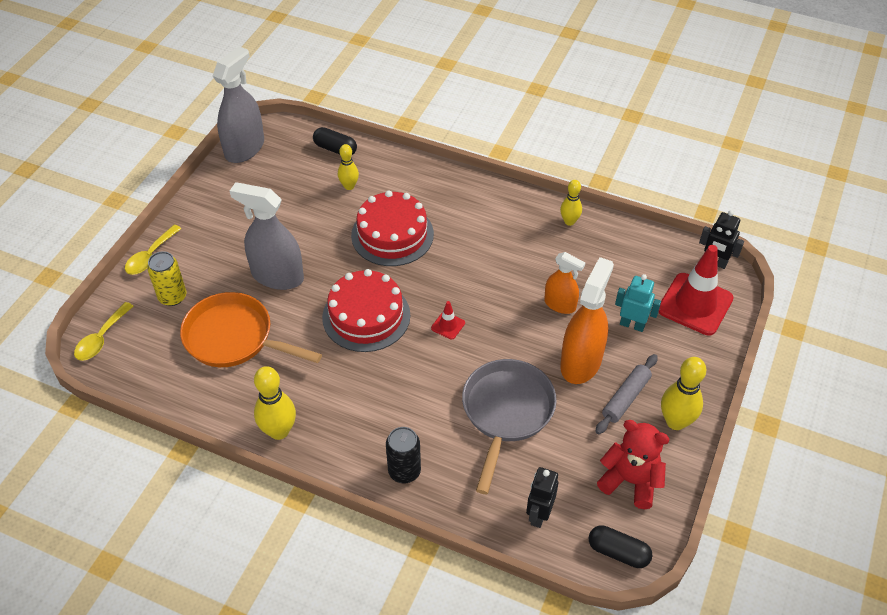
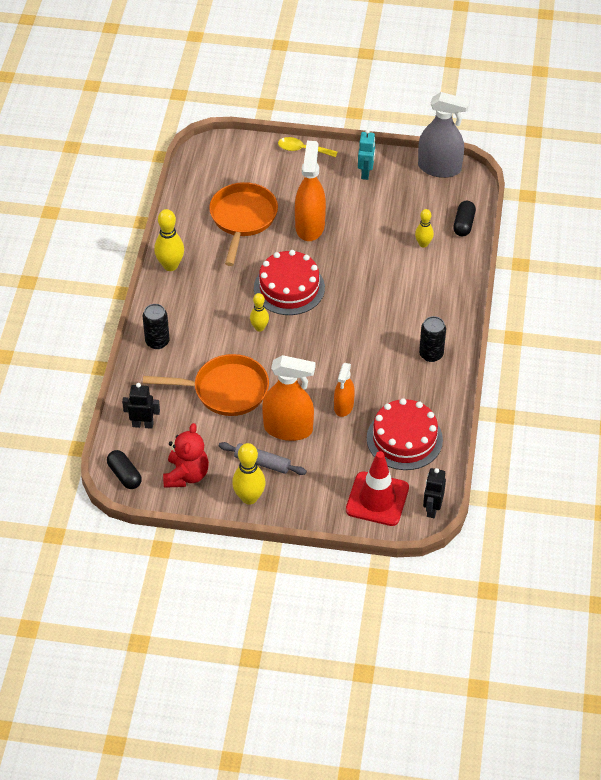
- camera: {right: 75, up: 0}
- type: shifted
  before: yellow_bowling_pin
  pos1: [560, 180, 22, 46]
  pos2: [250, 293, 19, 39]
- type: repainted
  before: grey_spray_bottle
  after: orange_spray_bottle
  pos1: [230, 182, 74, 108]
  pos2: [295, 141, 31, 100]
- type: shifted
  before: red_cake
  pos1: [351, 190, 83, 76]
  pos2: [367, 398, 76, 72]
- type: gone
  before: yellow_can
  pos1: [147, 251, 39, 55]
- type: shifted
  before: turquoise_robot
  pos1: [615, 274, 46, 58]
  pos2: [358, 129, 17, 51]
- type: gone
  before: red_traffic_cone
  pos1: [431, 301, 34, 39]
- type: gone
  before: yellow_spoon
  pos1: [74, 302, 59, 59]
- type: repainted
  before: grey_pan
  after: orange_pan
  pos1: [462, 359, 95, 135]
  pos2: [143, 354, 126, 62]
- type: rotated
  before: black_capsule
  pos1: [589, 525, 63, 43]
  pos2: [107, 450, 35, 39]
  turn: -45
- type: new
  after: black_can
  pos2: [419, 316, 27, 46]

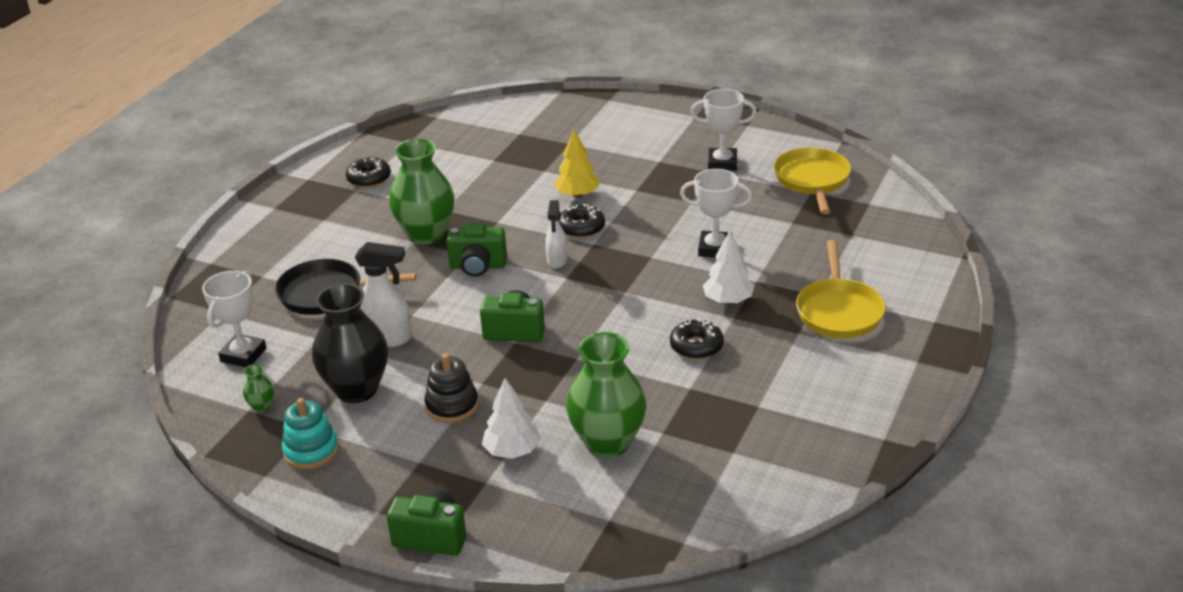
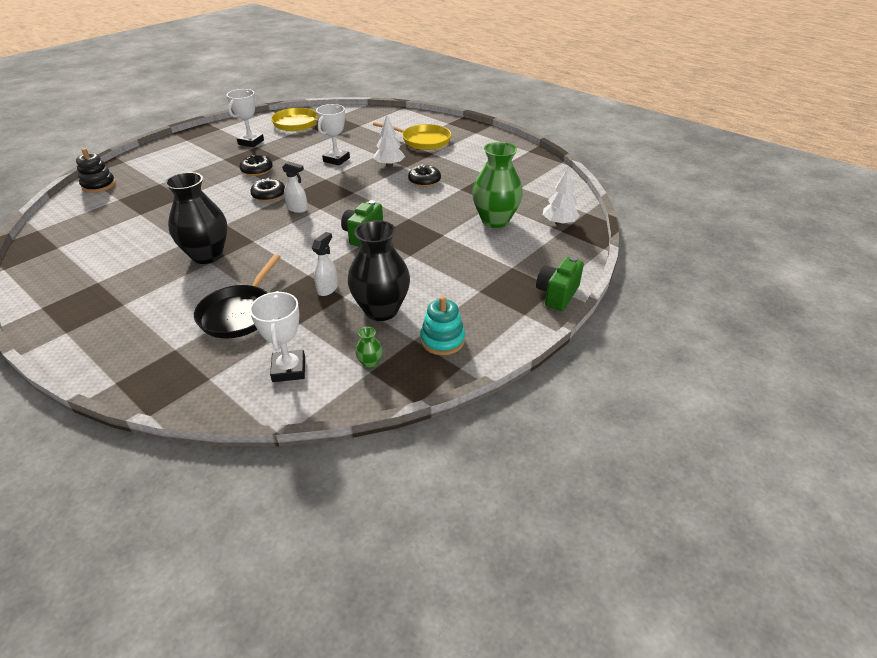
- camera: {right: -75, up: 5}
- type: gone
  before: yellow_tree
  pos1: [554, 130, 45, 68]
- type: repainted
  before: green_vase
  after: black_vase
  pos1: [389, 138, 66, 107]
  pos2: [165, 172, 62, 92]
- type: shifted
  before: black_donut
  pos1: [346, 157, 45, 31]
  pos2: [240, 155, 33, 21]
- type: gone
  before: green_camera
  pos1: [447, 223, 60, 54]
- type: scaled
  before: white_spray_bottle
  pos1: [355, 242, 57, 105]
  pos2: [312, 232, 26, 64]
  scale: 0.66
- type: rotated
  before: white_trophy
  pos1: [202, 271, 64, 96]
  pos2: [250, 291, 55, 91]
  turn: 45
- type: shifted
  before: black_stacking_toy
  pos1: [424, 353, 55, 70]
  pos2: [76, 148, 40, 45]
- type: shifted
  before: white_tree
  pos1: [482, 378, 59, 81]
  pos2: [543, 168, 37, 57]

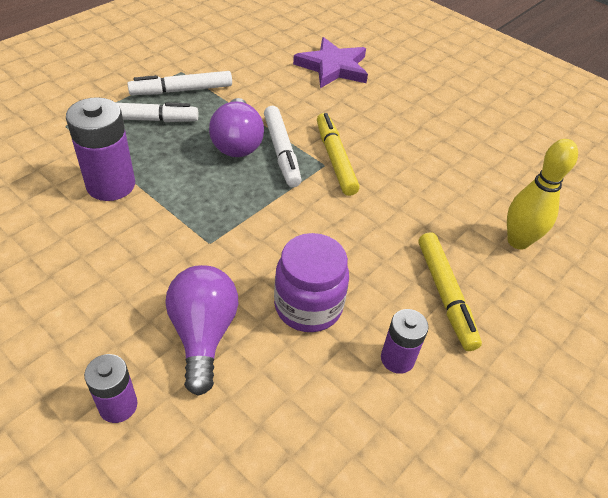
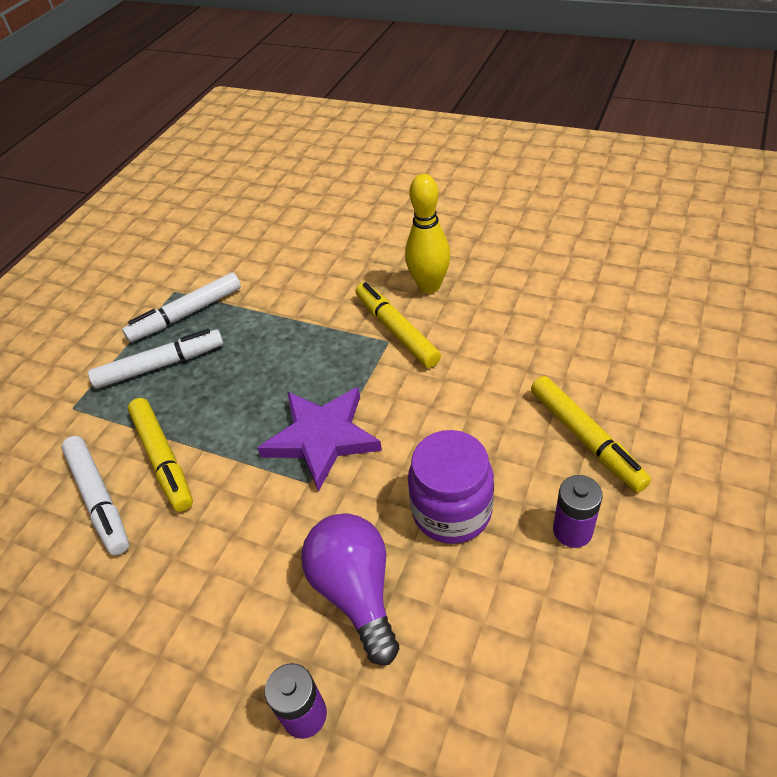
- camera: {right: -10, up: 0}
- type: shifted
  before: purple_star
  pos1: [293, 37, 75, 51]
  pos2: [257, 387, 125, 105]
- type: swapped
  before: purple_battery
  after: yellow_marker
  pos1: [66, 97, 69, 104]
  pos2: [128, 398, 65, 114]
- type: gone
  before: purple_light_bulb
  pos1: [209, 98, 55, 59]
- type: shifted
  before: white_marker
  pos1: [264, 106, 38, 81]
  pos2: [61, 436, 68, 119]
- type: shifted
  before: yellow_bowling_pin
  pos1: [507, 139, 71, 110]
  pos2: [405, 174, 46, 119]

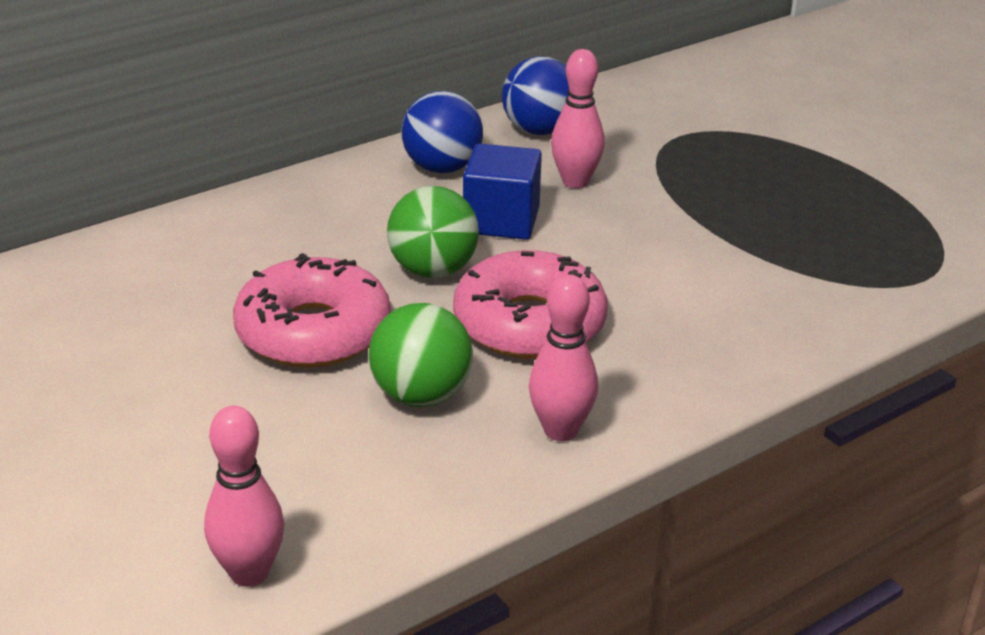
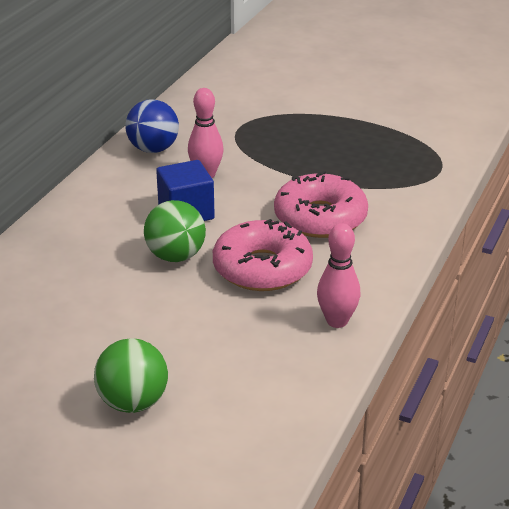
- camera: {right: -30, up: 0}
- type: gone
  before: blue_ball
  pos1: [401, 91, 82, 82]
- type: shifted
  before: pink_donut
  pos1: [233, 253, 158, 115]
  pos2: [274, 171, 94, 67]
- type: shifted
  before: green_ball
  pos1: [369, 303, 104, 104]
  pos2: [94, 339, 74, 74]
- type: gone
  before: pink_bowling_pin
  pos1: [204, 406, 80, 181]

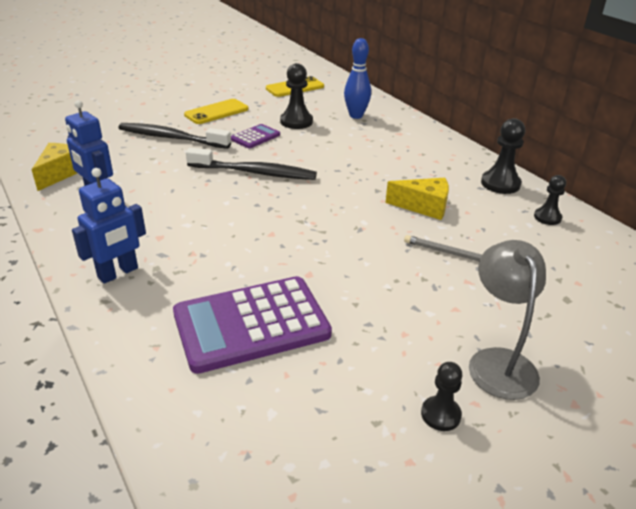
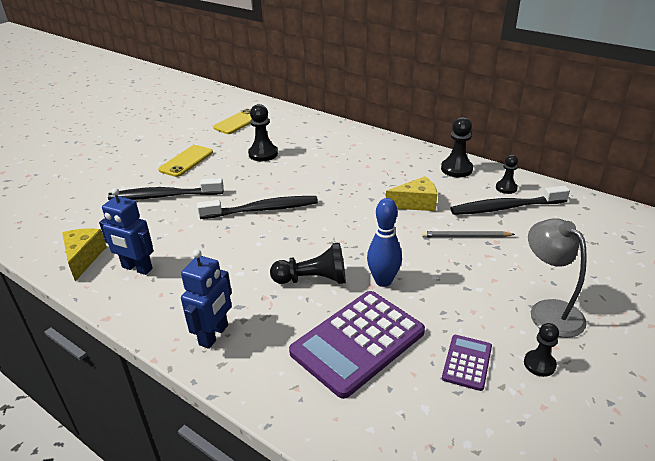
- camera: {right: -20, up: 0}
- type: shifted
  before: blue_bowling_pin
  pos1: [344, 38, 27, 81]
  pos2: [367, 198, 35, 89]
- type: shifted
  before: purple_calculator
  pos1: [231, 124, 49, 24]
  pos2: [442, 335, 50, 56]
- type: new
  after: black_toothbrush
  pos2: [451, 186, 119, 29]
- type: new
  after: black_pawn
  pos2: [270, 243, 76, 41]

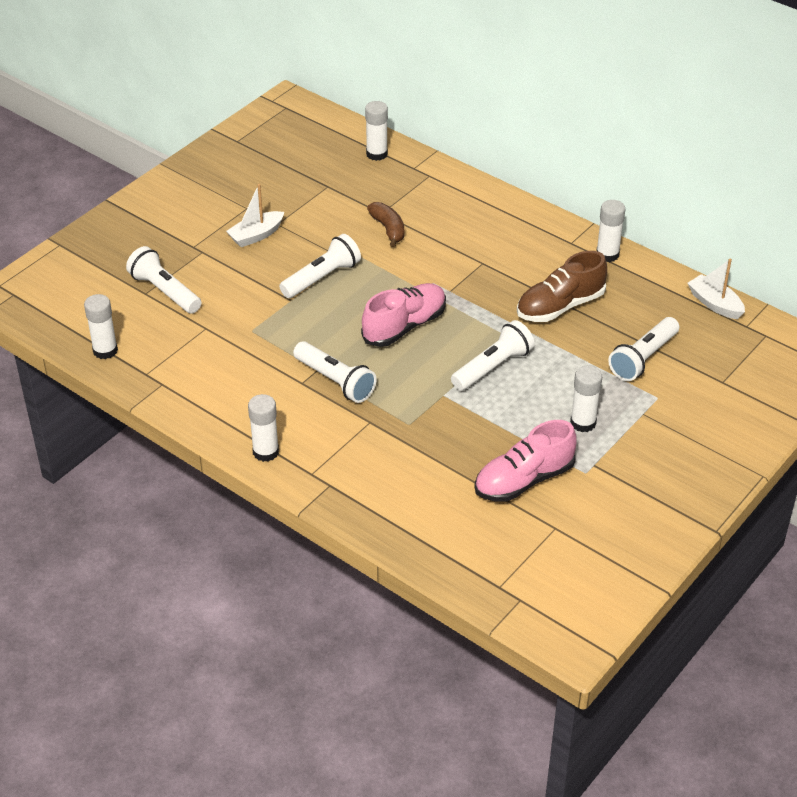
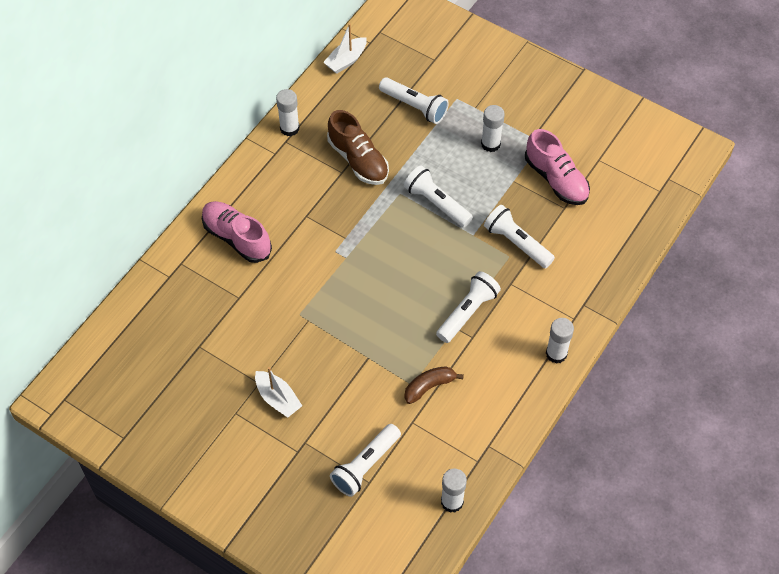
- camera: {right: -95, up: 15}
- type: gone
  before: white_glue_stick
  pos1: [365, 101, 23, 60]
- type: shifted
  before: brown_banana
  pos1: [367, 202, 37, 45]
  pos2: [404, 366, 60, 38]
- type: shifted
  before: white_flashlight
  pos1: [279, 234, 82, 64]
  pos2: [484, 205, 71, 63]
- type: shifted
  before: pink_shoe
  pos1: [361, 283, 85, 64]
  pos2: [202, 201, 70, 62]

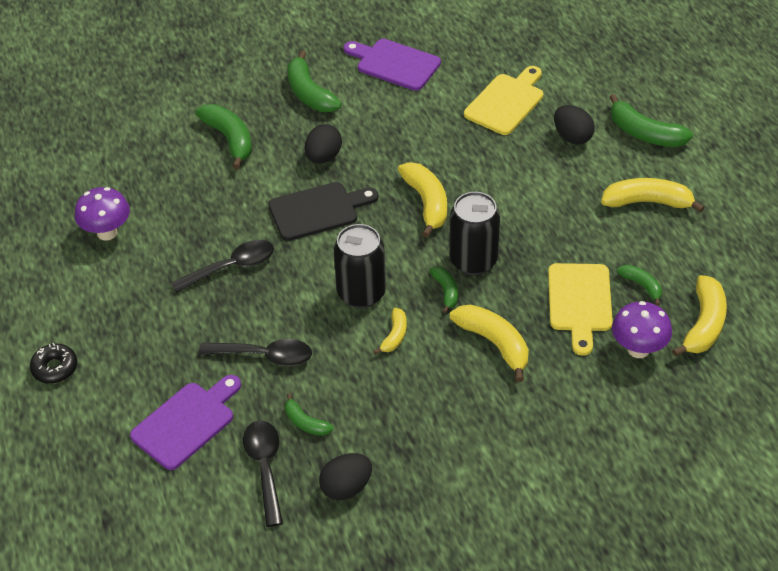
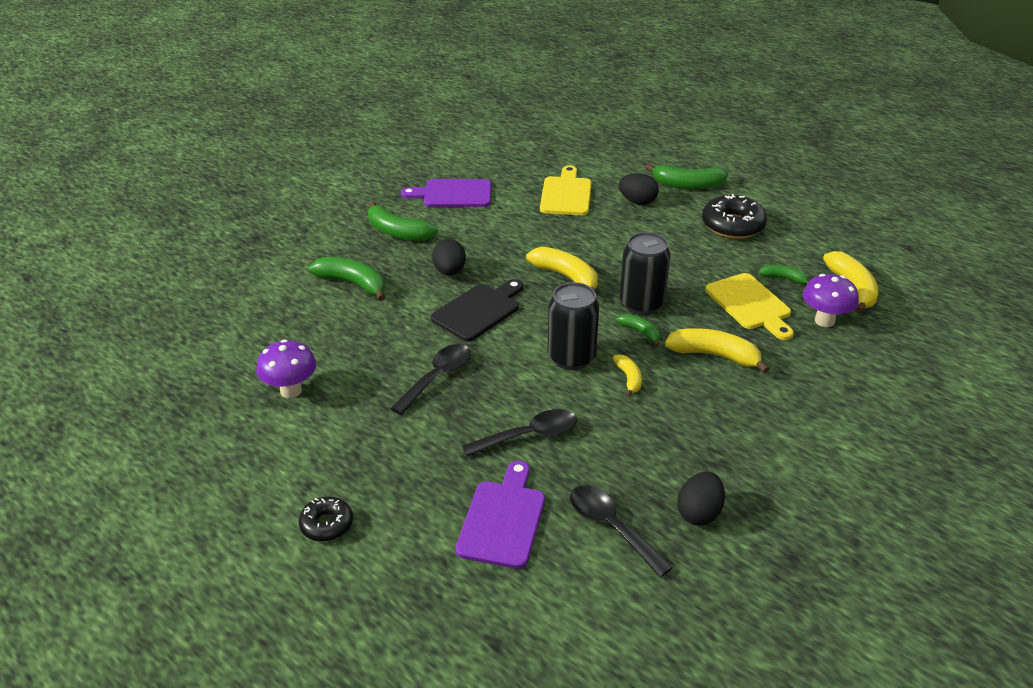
- camera: {right: -30, up: -10}
- type: swapped
  before: yellow_banana
  after: black_donut
  pos1: [601, 178, 104, 35]
  pos2: [702, 194, 65, 45]
- type: gone
  before: green_banana
  pos1: [285, 393, 49, 43]

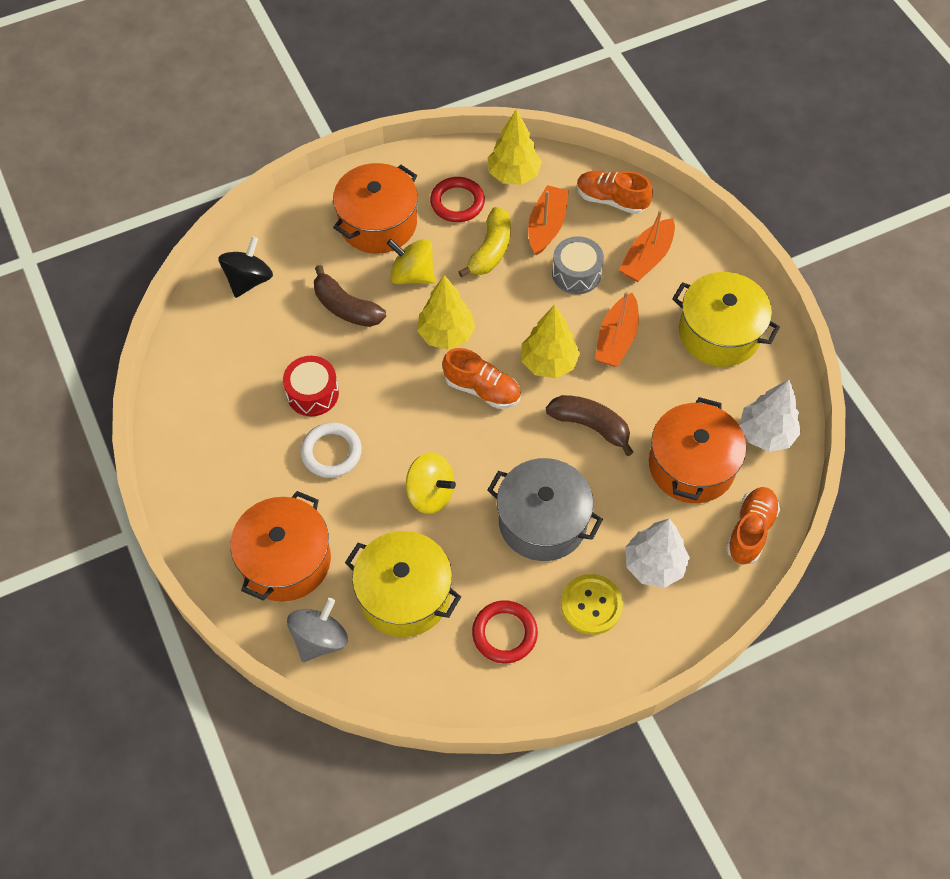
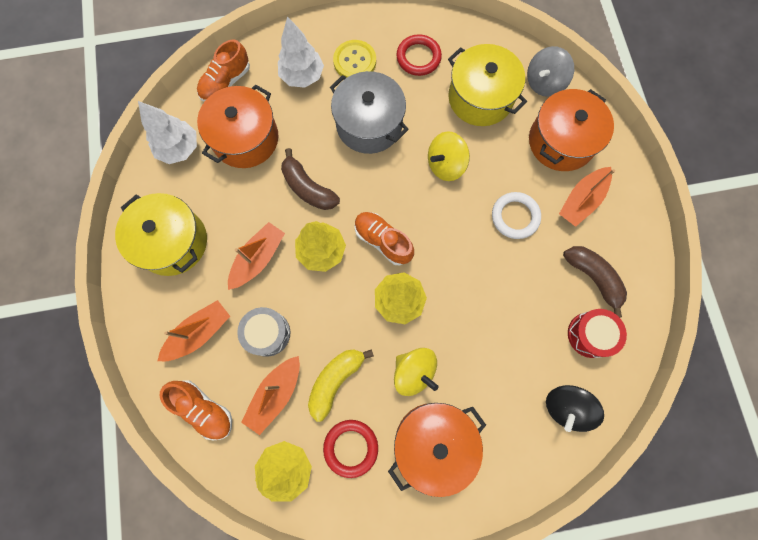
- camera: {right: -165, up: 15}
- type: shifted
  before: brown_banana
  pos1: [314, 265, 72, 62]
  pos2: [563, 246, 64, 72]
- type: shifted
  before: red_drum
  pos1: [283, 356, 56, 60]
  pos2: [568, 309, 59, 49]
- type: rotated
  before: yellow_spinning_top
  pos1: [406, 452, 50, 62]
  pos2: [428, 132, 42, 49]
  turn: -75
- type: new
  after: orange_boat
  pos2: [559, 167, 56, 60]

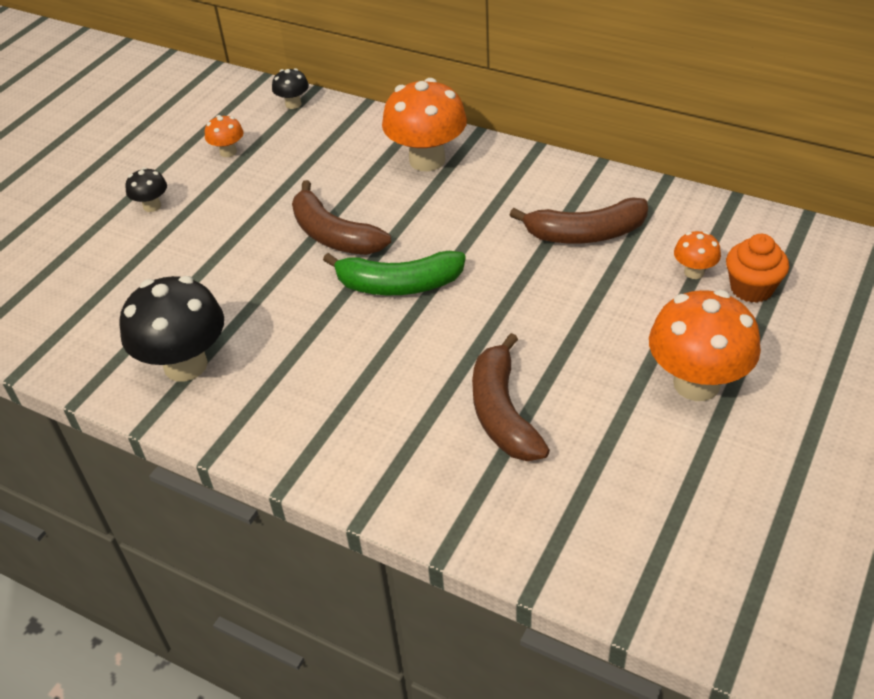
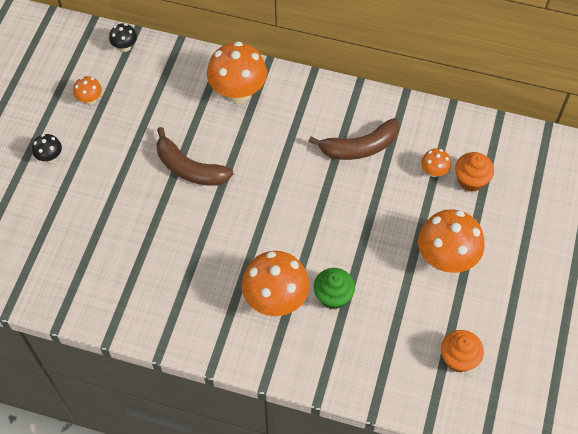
- camera: {right: -15, up: 15}
- type: gone
  before: green_banana
  pos1: [323, 251, 143, 44]
- type: gone
  before: black_mushroom
  pos1: [119, 276, 105, 106]
- type: swapped
  before: brown_banana
  after: green_cupcake
  pos1: [472, 333, 78, 128]
  pos2: [314, 268, 41, 41]
- type: new
  after: orange_mushroom
  pos2: [242, 251, 68, 65]
- type: new
  after: orange_cupcake
  pos2: [441, 330, 43, 42]

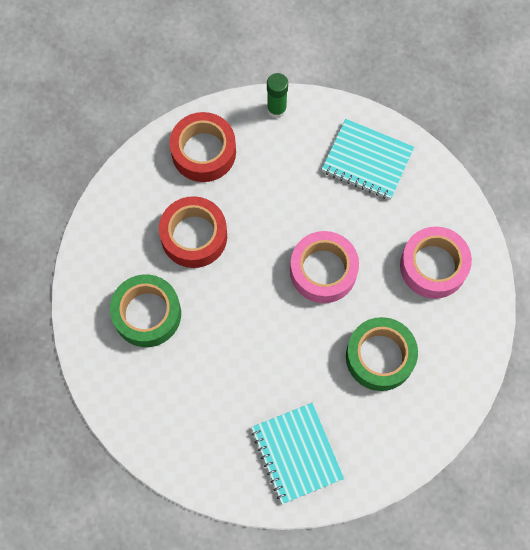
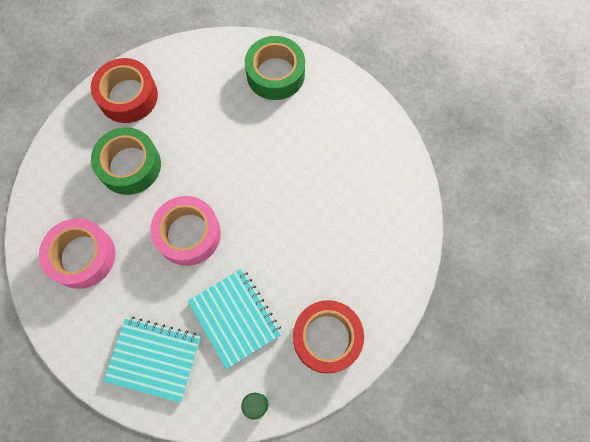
- camera: {right: 170, up: 0}
- type: shifted
  before: red_tape
  pos1: [159, 196, 68, 72]
  pos2: [91, 58, 67, 65]
- type: shifted
  before: green_tape
  pos1: [110, 274, 71, 73]
  pos2: [245, 36, 60, 64]
- type: shifted
  before: turquoise_notebook
  pos1: [251, 403, 93, 101]
  pos2: [188, 268, 94, 101]

